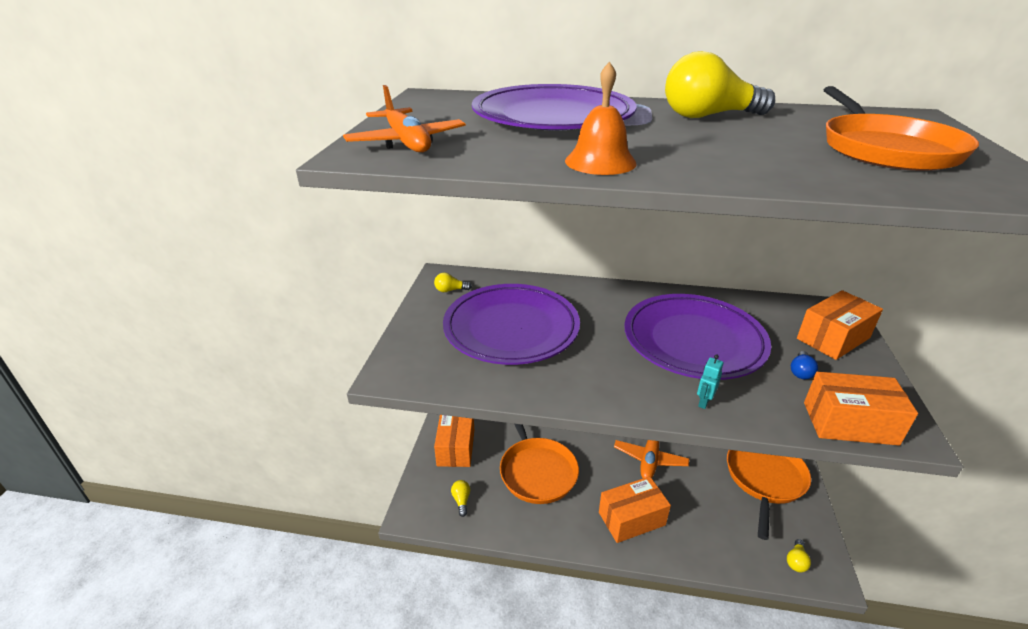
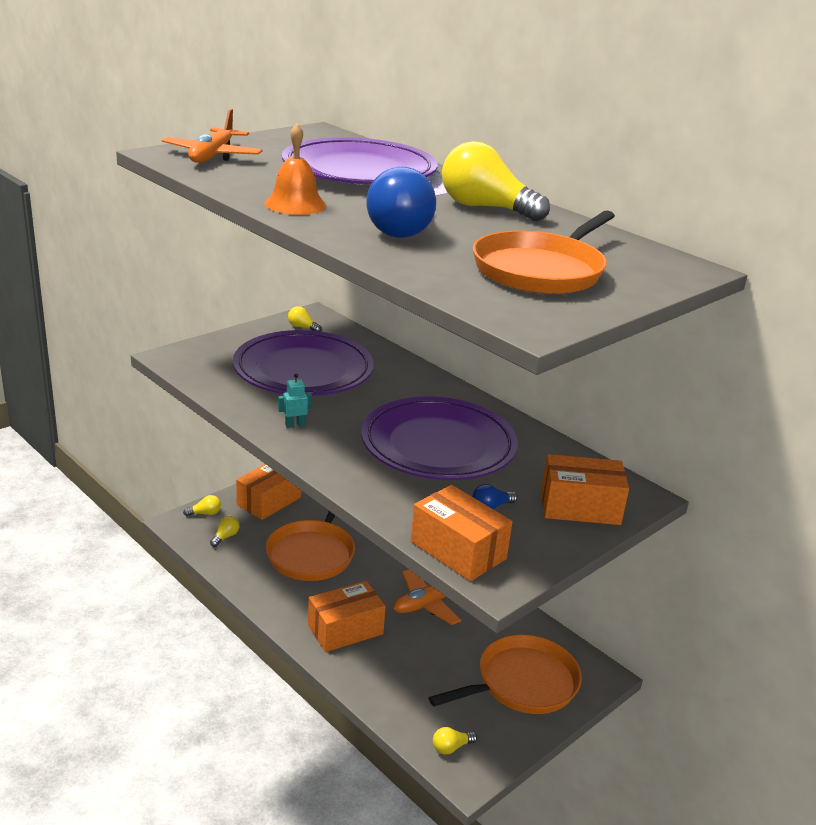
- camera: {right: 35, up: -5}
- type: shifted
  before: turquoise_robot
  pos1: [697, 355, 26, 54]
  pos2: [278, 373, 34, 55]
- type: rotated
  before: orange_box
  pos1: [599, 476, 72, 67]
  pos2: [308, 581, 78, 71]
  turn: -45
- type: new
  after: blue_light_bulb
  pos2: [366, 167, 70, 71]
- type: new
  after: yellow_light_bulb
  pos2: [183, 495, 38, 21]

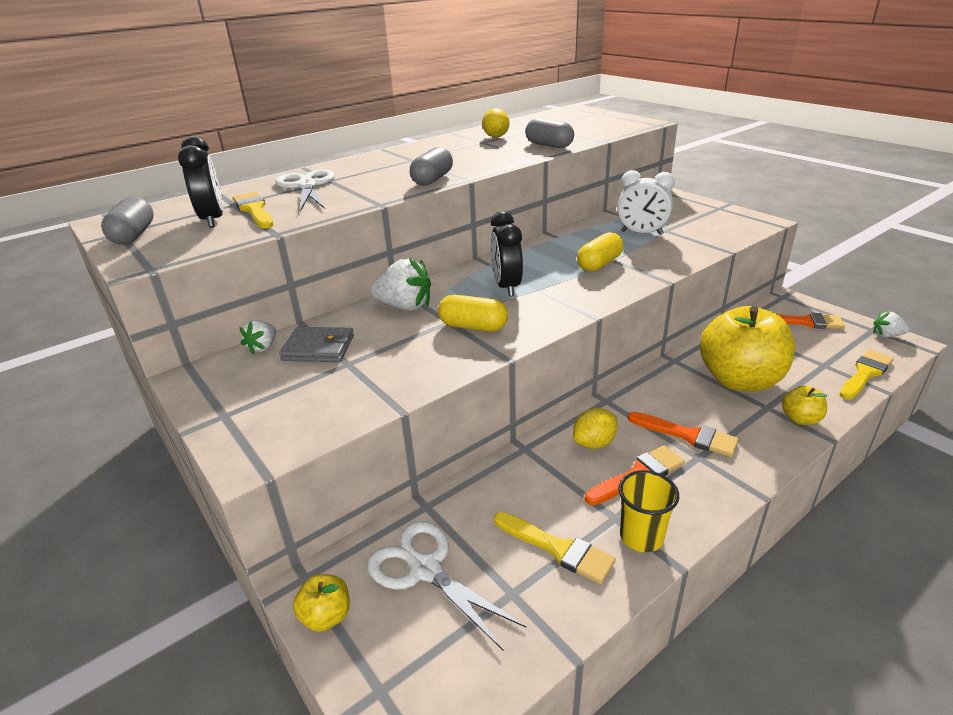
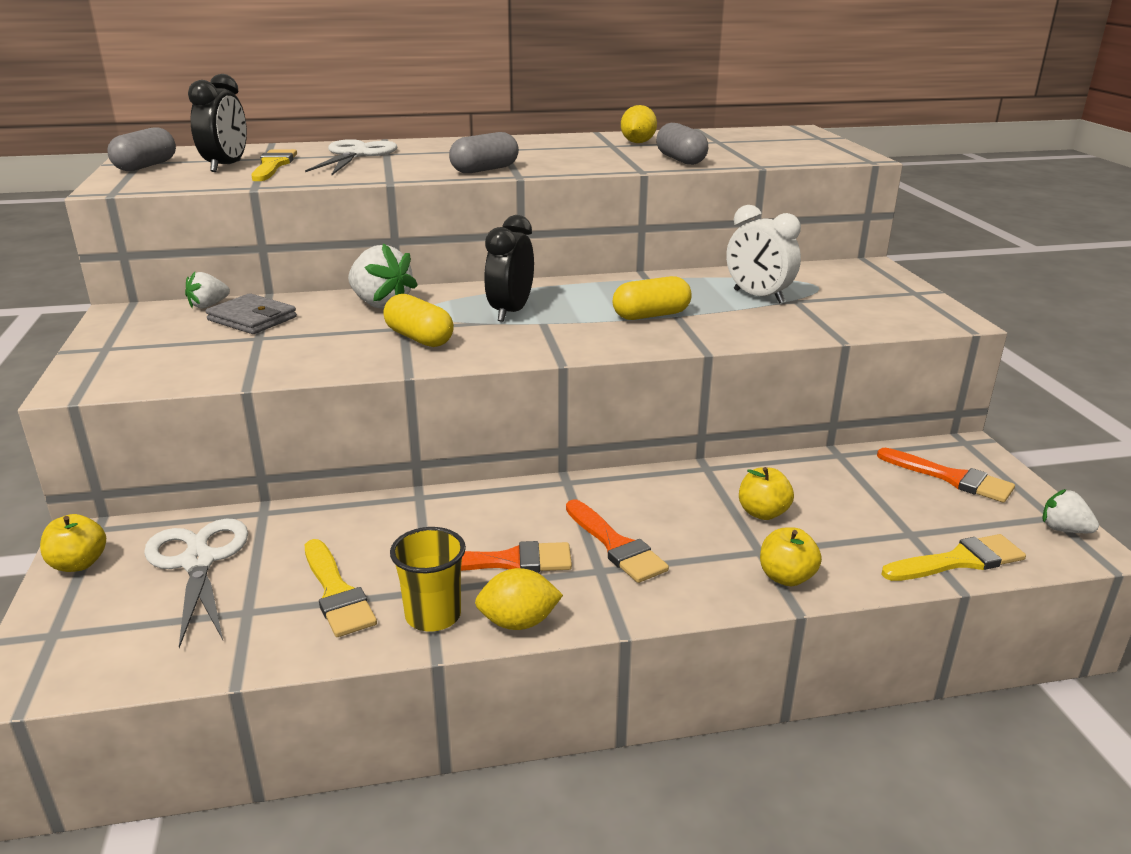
- camera: {right: 25, up: -5}
- type: scaled
  before: yellow_apple
  pos1: [700, 306, 95, 86]
  pos2: [739, 467, 55, 53]
  scale: 0.43
- type: shifted
  before: yellow_lemon
  pos1: [573, 408, 45, 41]
  pos2: [475, 568, 88, 62]

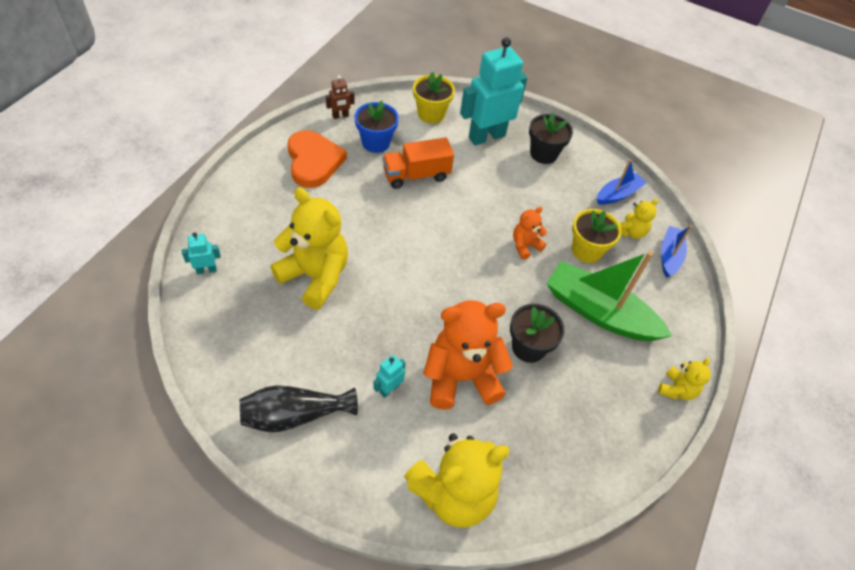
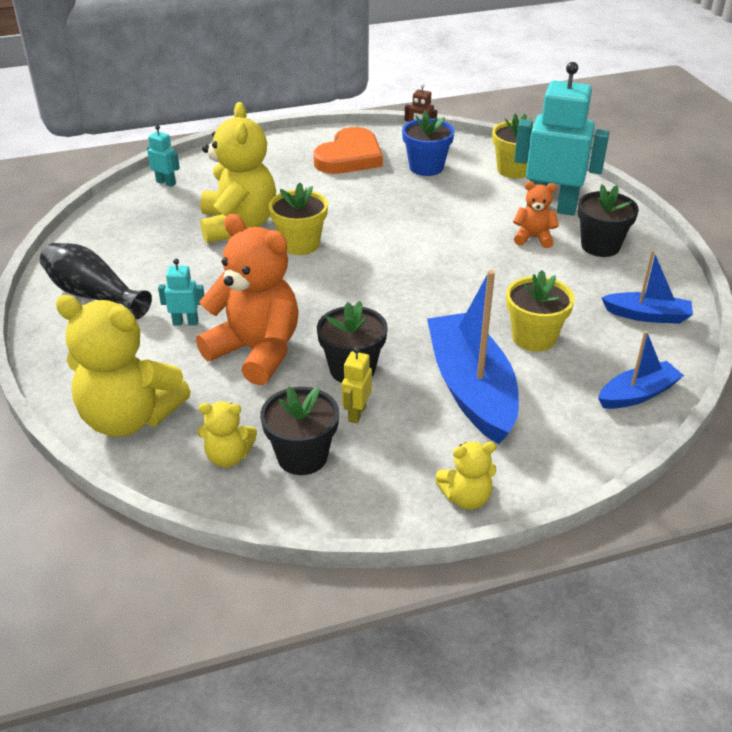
- camera: {right: 50, up: -15}
- type: gone
  before: orange_truck
  pos1: [383, 137, 71, 52]
- type: shifted
  before: yellow_teddy_bear
  pos1: [619, 199, 39, 40]
  pos2: [197, 401, 60, 67]
- type: shifted
  before: orange_teddy_bear
  pos1: [513, 207, 34, 53]
  pos2: [513, 181, 46, 67]
- type: repainted
  before: green_boat
  after: blue_boat
  pos1: [546, 251, 126, 90]
  pos2: [427, 270, 92, 174]
- type: new
  after: yellow_flower_pot
  pos2: [269, 183, 59, 72]
- type: new
  after: yellow_robot
  pos2: [342, 347, 30, 77]
- type: new
  after: black_flower_pot
  pos2: [260, 386, 79, 89]

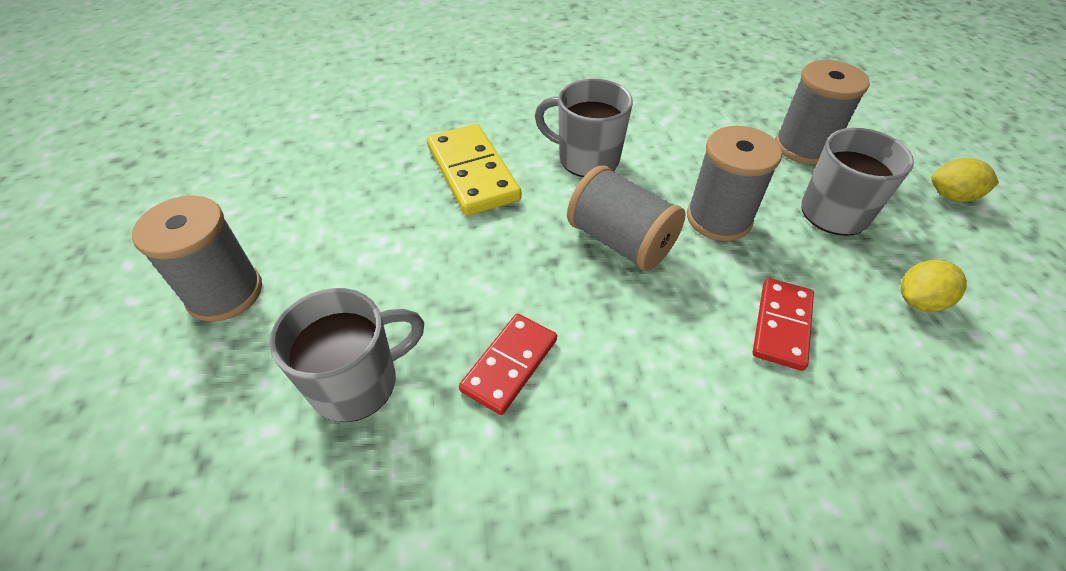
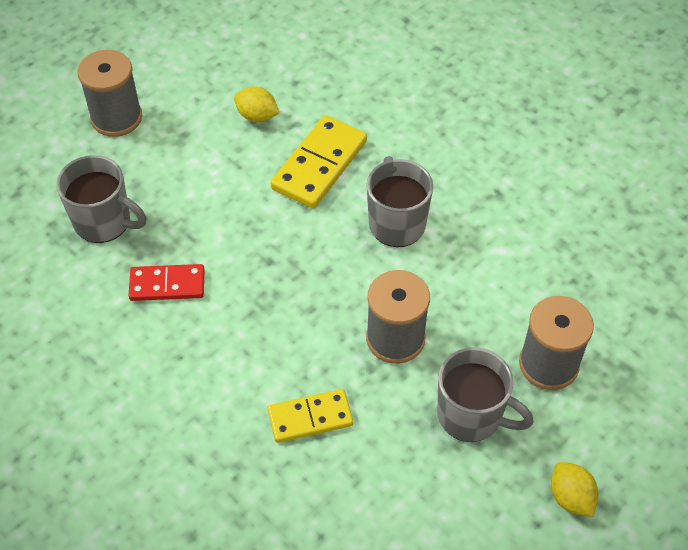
- camera: {right: 55, up: 5}
- type: gone
  before: grey_spool
  pos1: [567, 166, 118, 105]
- type: shifted
  before: yellow_lemon
  pos1: [901, 260, 66, 52]
  pos2: [234, 87, 45, 35]
- type: repainted
  before: red_domino
  after: yellow_domino
  pos1: [753, 278, 61, 93]
  pos2: [267, 389, 86, 54]

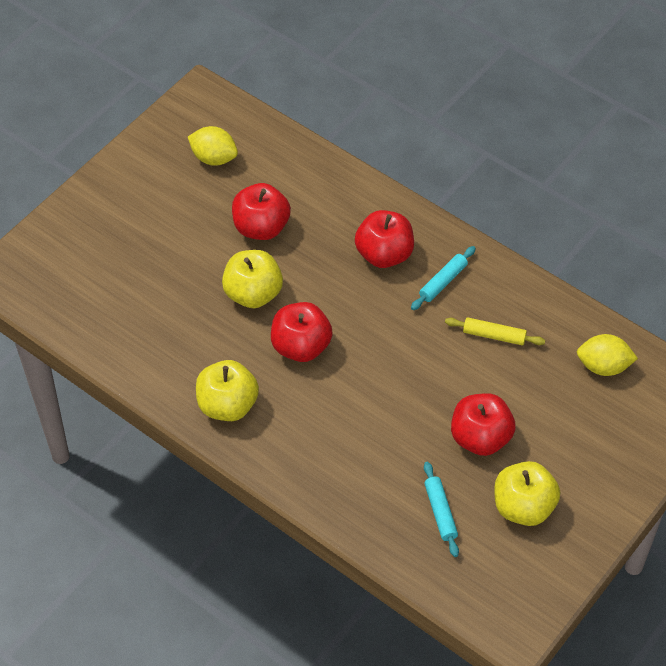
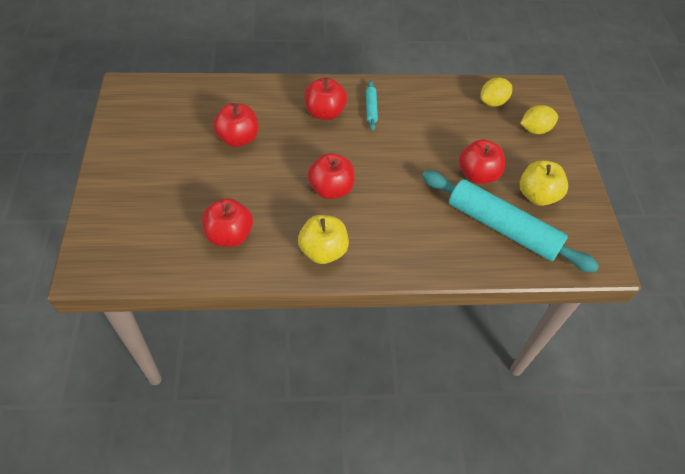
- camera: {right: -45, up: 0}
- type: shifted
  before: yellow_lemon
  pos1: [188, 126, 50, 40]
  pos2: [520, 105, 38, 29]
- type: gone
  before: yellow_apple
  pos1: [222, 250, 61, 58]
- type: gone
  before: yellow_rolling_pin
  pos1: [445, 317, 100, 28]
- type: scaled
  before: turquoise_rolling_pin
  pos1: [424, 462, 35, 95]
  pos2: [422, 171, 177, 102]
  scale: 2.41
- type: new
  after: red_apple
  pos2: [202, 198, 51, 49]

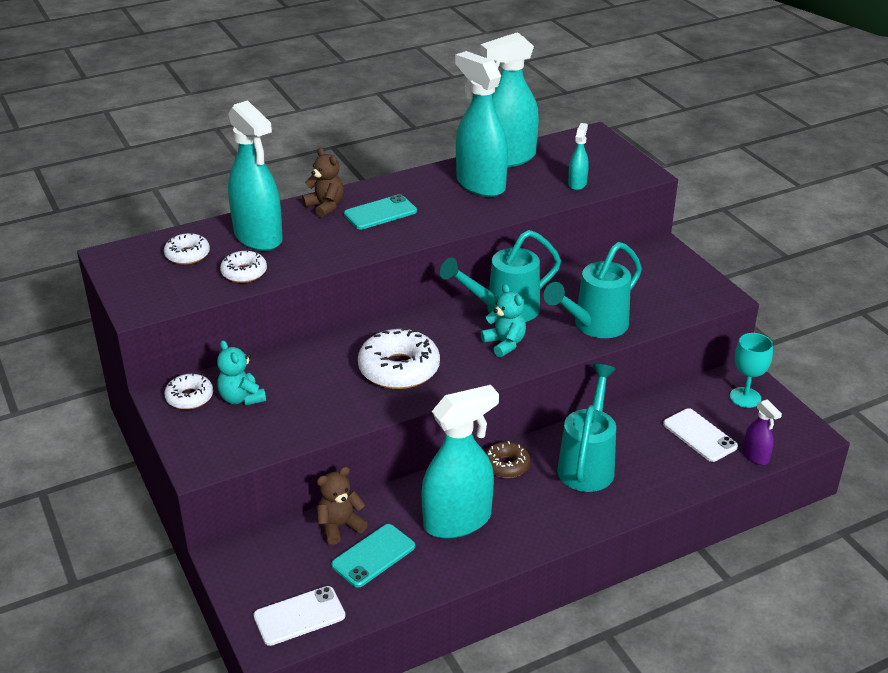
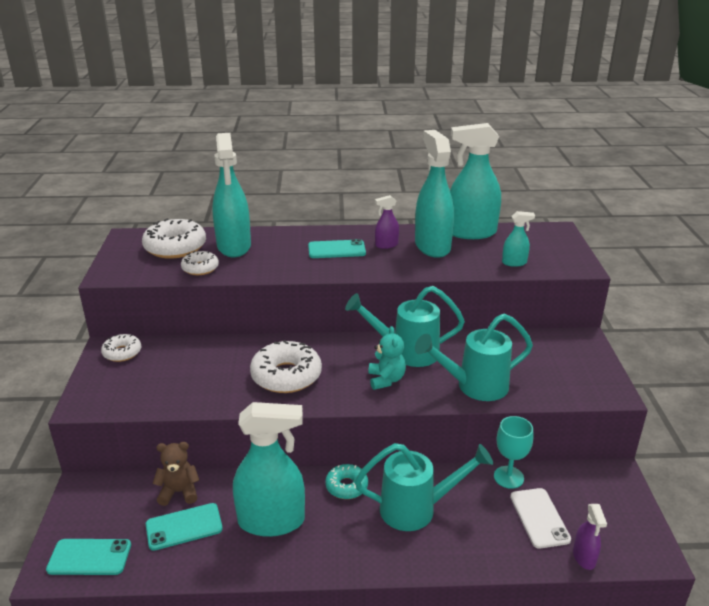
- camera: {right: 25, up: -5}
- type: rotated
  before: turquoise_spray_bottle
  pos1: [568, 123, 21, 67]
  pos2: [502, 211, 33, 56]
  turn: 45
- type: gone
  before: brown_teddy_bear
  pos1: [302, 148, 42, 70]
- type: scaled
  before: white_donut
  pos1: [164, 233, 46, 32]
  pos2: [142, 218, 64, 41]
  scale: 1.76
- type: shifted
  before: turquoise_goblet
  pos1: [730, 333, 43, 75]
  pos2: [494, 416, 39, 73]
- type: gone
  before: turquoise_teddy_bear
  pos1: [217, 340, 49, 66]
- type: rotated
  before: turquoise_watering_can
  pos1: [557, 364, 59, 128]
  pos2: [355, 443, 138, 88]
  turn: 45
- type: repainted
  before: brown_donut
  after: turquoise_donut
  pos1: [485, 441, 45, 37]
  pos2: [325, 464, 43, 35]
- type: repainted
  before: white_phone
  after: turquoise_phone
  pos1: [253, 586, 92, 60]
  pos2: [46, 539, 85, 36]
- type: new
  after: purple_spray_bottle
  pos2: [375, 195, 24, 54]

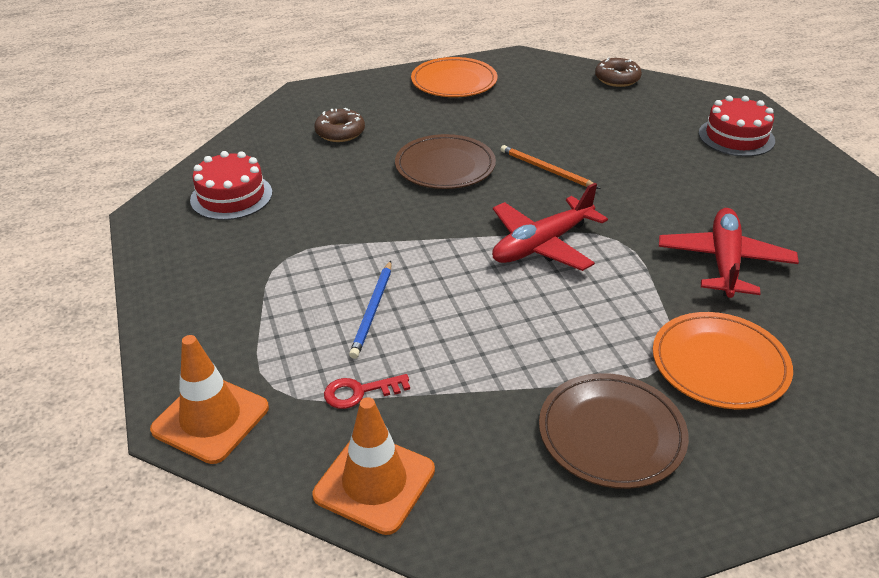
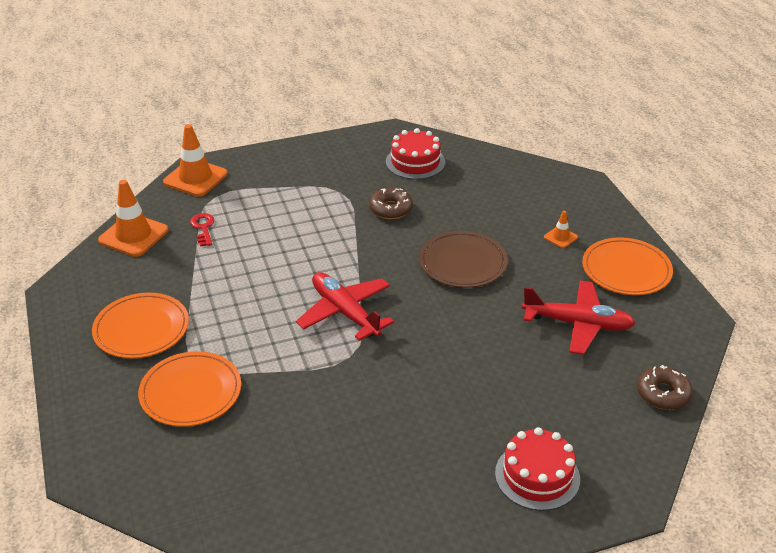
- camera: {right: 90, up: 0}
- type: shifted
  before: brown_donut
  pos1: [314, 108, 51, 34]
  pos2: [369, 188, 44, 31]
- type: gone
  before: orange_pencil
  pos1: [500, 145, 101, 44]
- type: shifted
  before: red_plane
  pos1: [659, 208, 140, 90]
  pos2: [522, 281, 113, 74]
- type: gone
  before: blue_pencil
  pos1: [349, 261, 42, 98]
- type: repainted
  before: brown_plate
  after: orange_plate
  pos1: [539, 373, 150, 116]
  pos2: [92, 293, 97, 66]
- type: new
  after: orange_traffic_cone
  pos2: [544, 211, 34, 37]

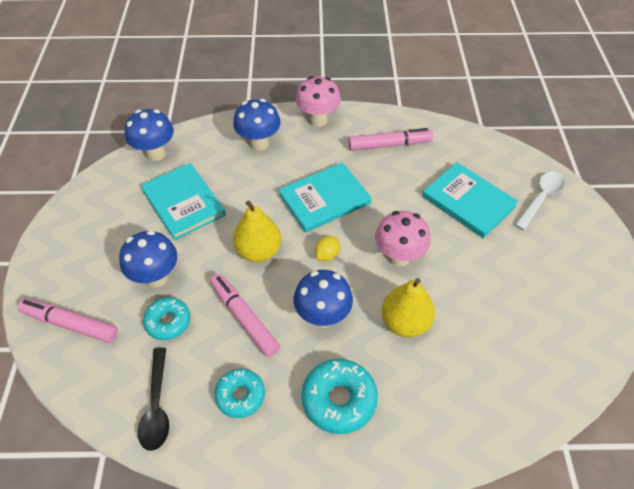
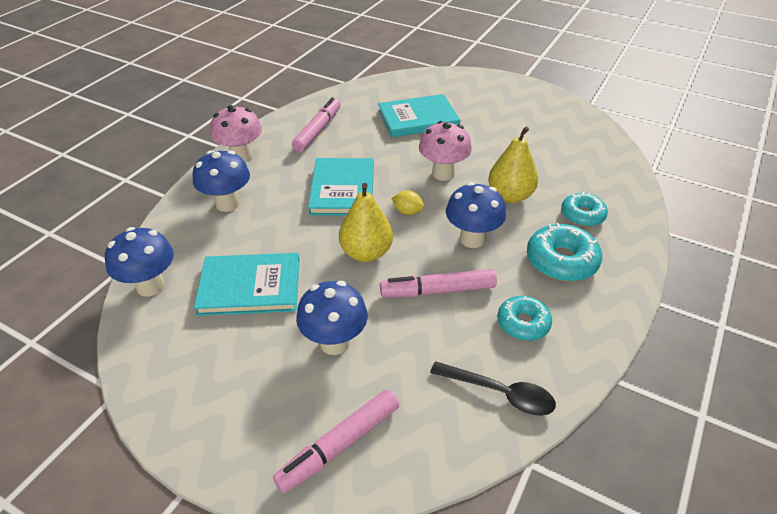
- camera: {right: -60, up: -10}
- type: gone
  before: white_spoon
  pos1: [515, 172, 50, 58]
- type: rotated
  before: yellow_lemon
  pos1: [315, 236, 25, 25]
  pos2: [391, 190, 33, 25]
  turn: -45
- type: shifted
  before: turquoise_donut
  pos1: [143, 297, 47, 43]
  pos2: [561, 192, 47, 35]

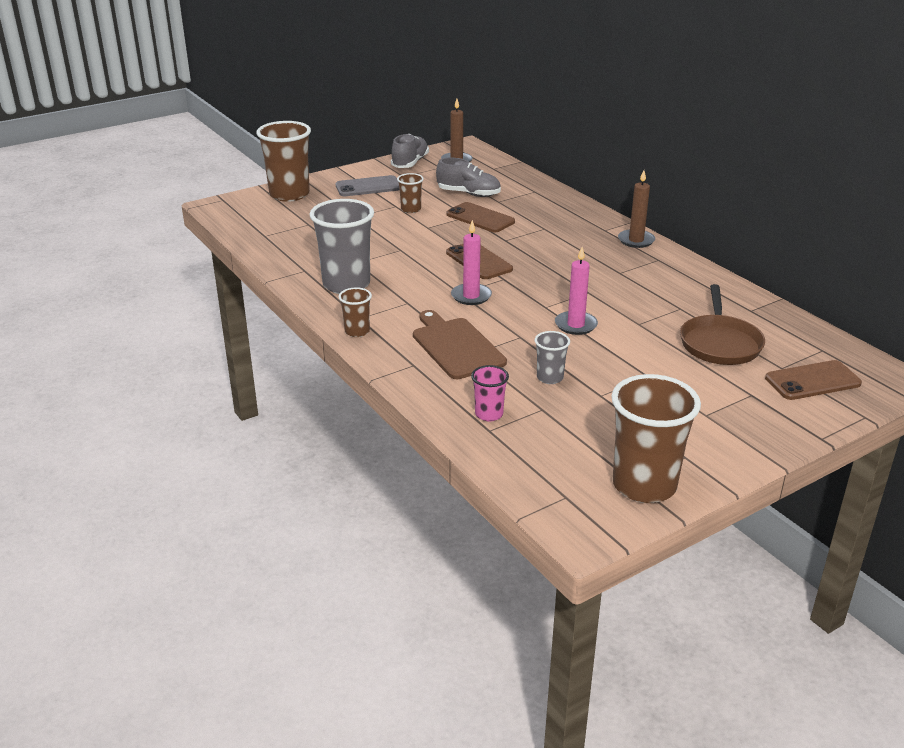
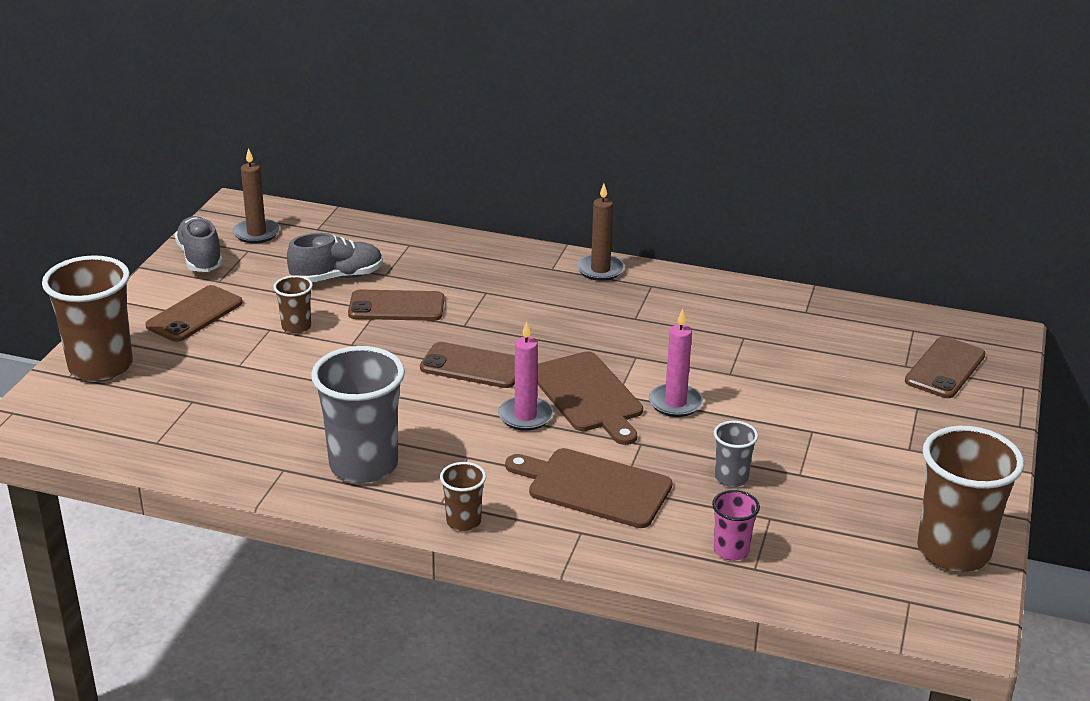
- camera: {right: -40, up: 0}
- type: repainted
  before: grey_phone
  after: brown_phone
  pos1: [336, 175, 64, 21]
  pos2: [145, 285, 98, 57]
- type: gone
  before: brown_pan
  pos1: [680, 284, 85, 81]
- type: new
  after: brown_cutting_board
  pos2: [537, 351, 106, 94]

